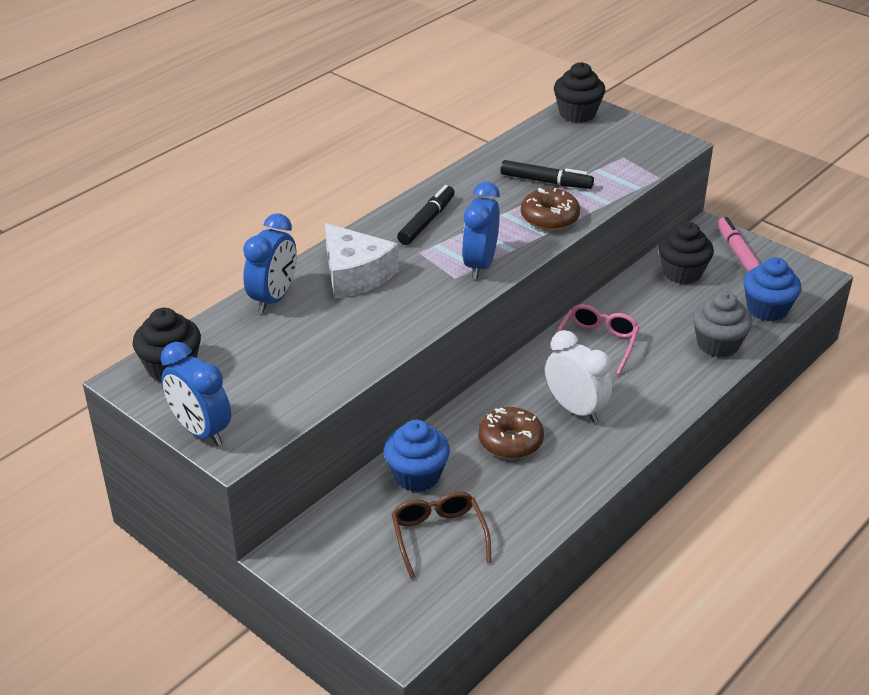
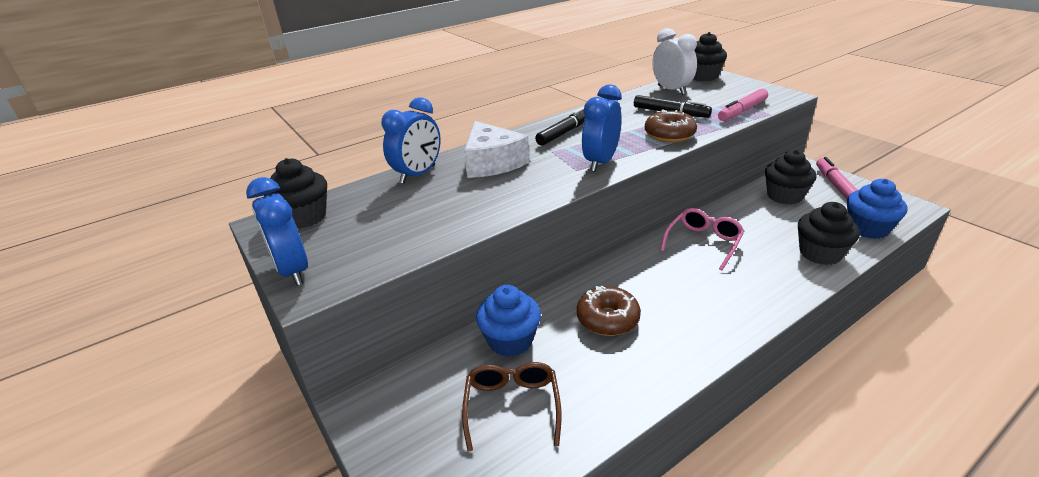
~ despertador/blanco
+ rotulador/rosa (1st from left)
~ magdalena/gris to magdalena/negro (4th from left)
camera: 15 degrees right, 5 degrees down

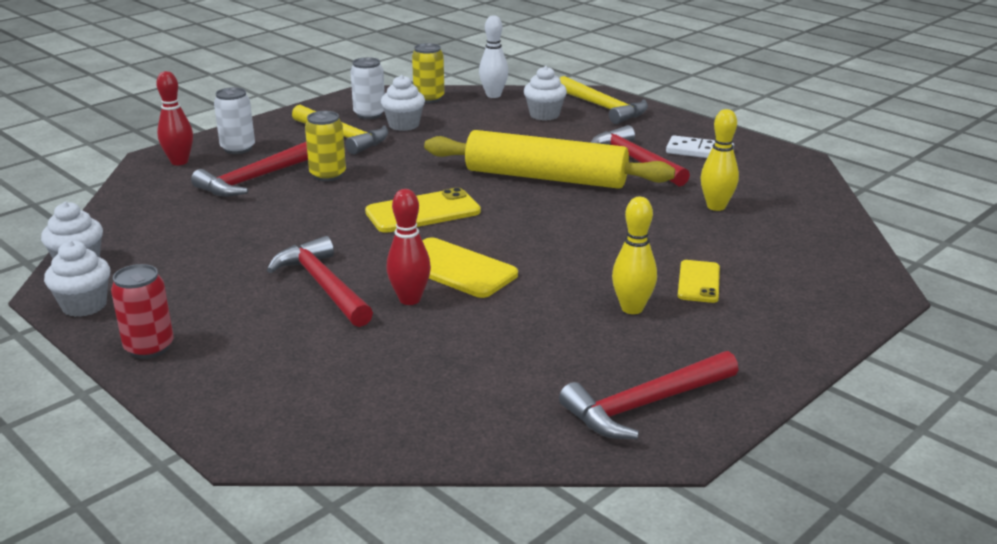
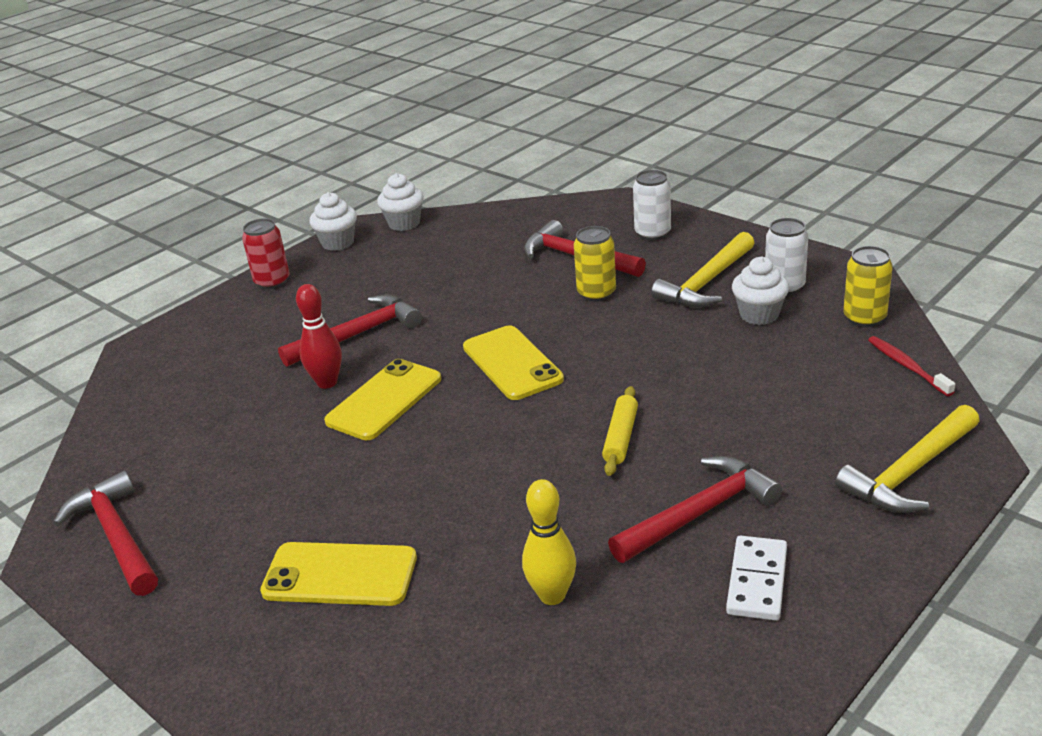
~ móvil/amarillo (3rd from left in the first image) x1.61
~ rodillo/amarillo x0.42
~ bolo/blanco to cepillo de dientes/rojo
- bolo/rojo (1st from left)
- magdalena/blanco (4th from left)
- bolo/amarillo (1st from left)
camera: 90 degrees right, 5 degrees up

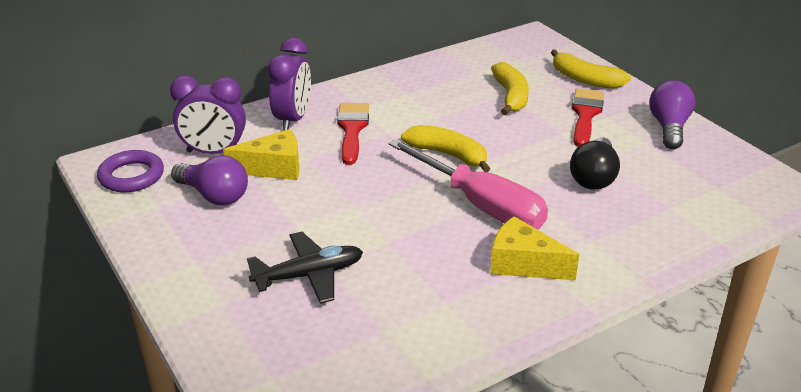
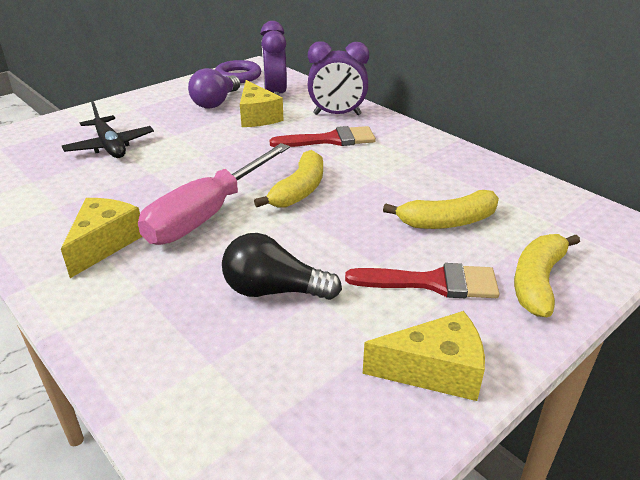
~ bombilla/morado (2nd from left) to queso/amarillo (3rd from left)
camera: 80 degrees right, 0 degrees up

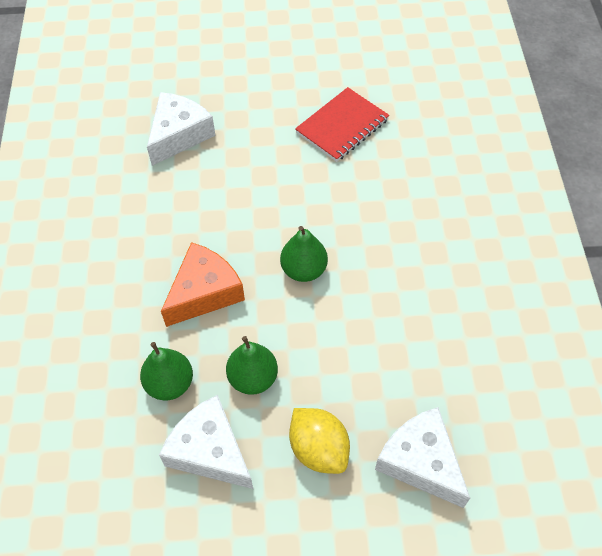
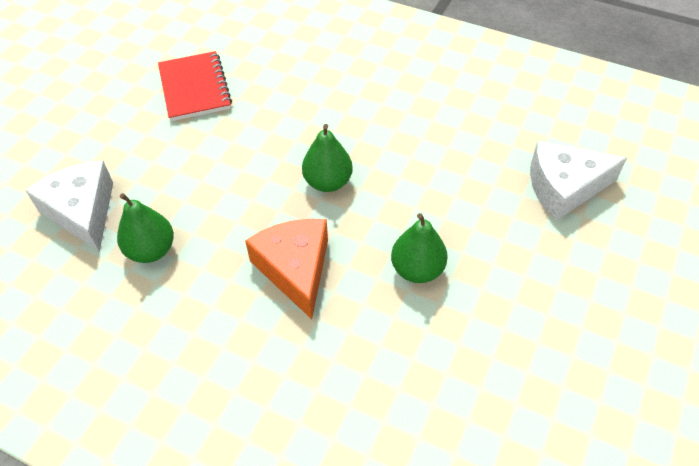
~ pera/verde (1st from left)
- queso/blanco (2nd from left)
- limón/amarillo
camera: 60 degrees left, 5 degrees down

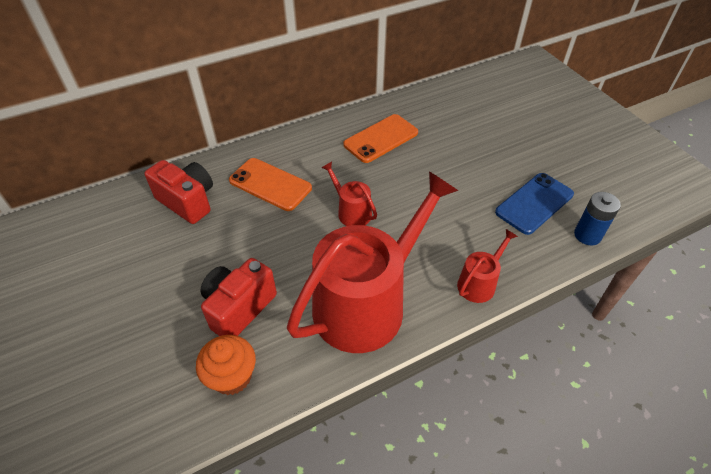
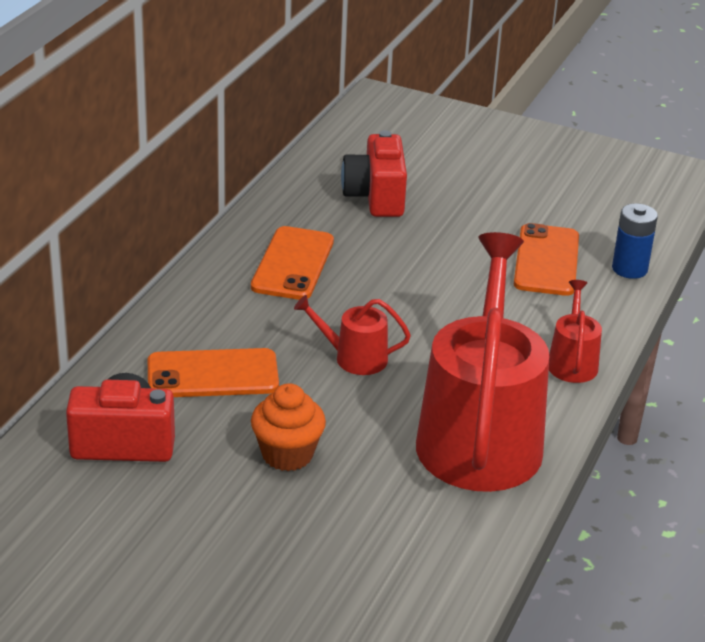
~ magdalena/naranja
~ cámara/rojo (2nd from left)
~ móvil/azul to móvil/naranja (3rd from left)
camera: 40 degrees left, 15 degrees down

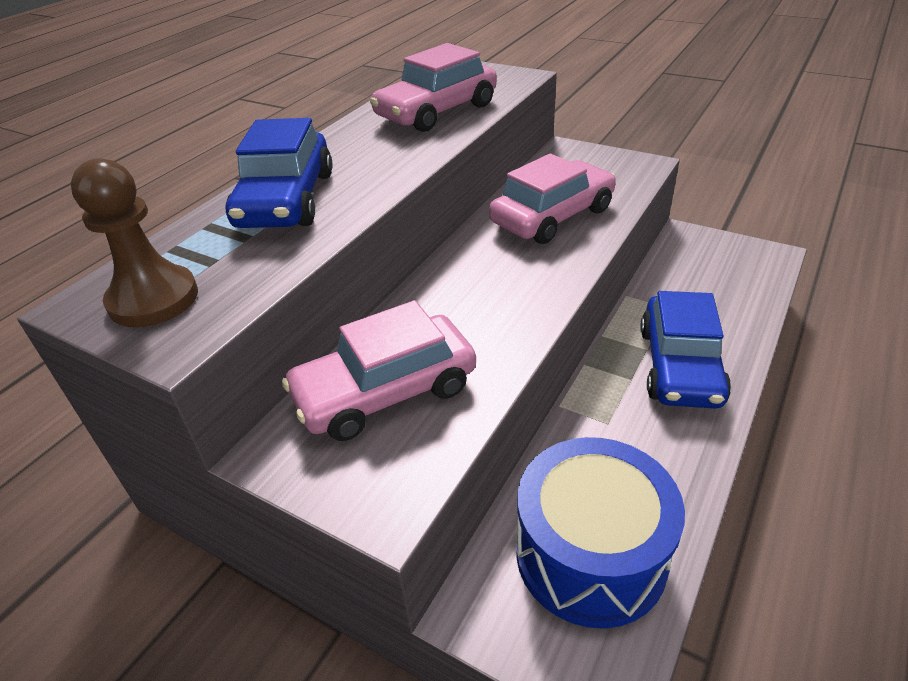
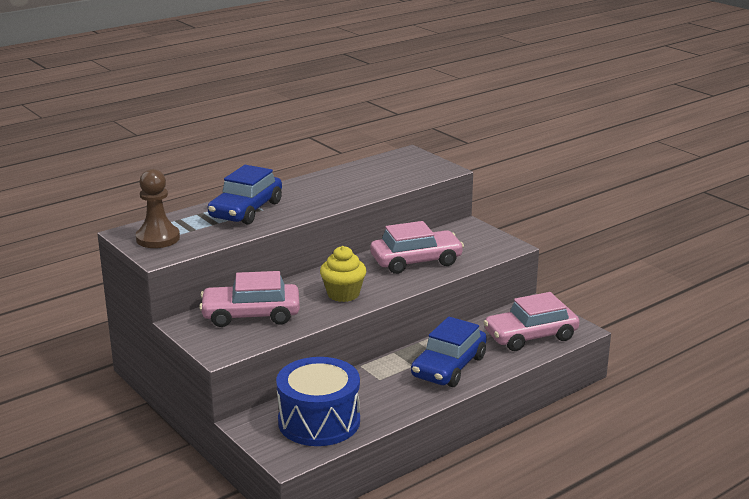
+ magdalena/amarillo
~ coche/rosa (2nd from left in the first image) to coche/rosa (3rd from left)
camera: 20 degrees right, 15 degrees down

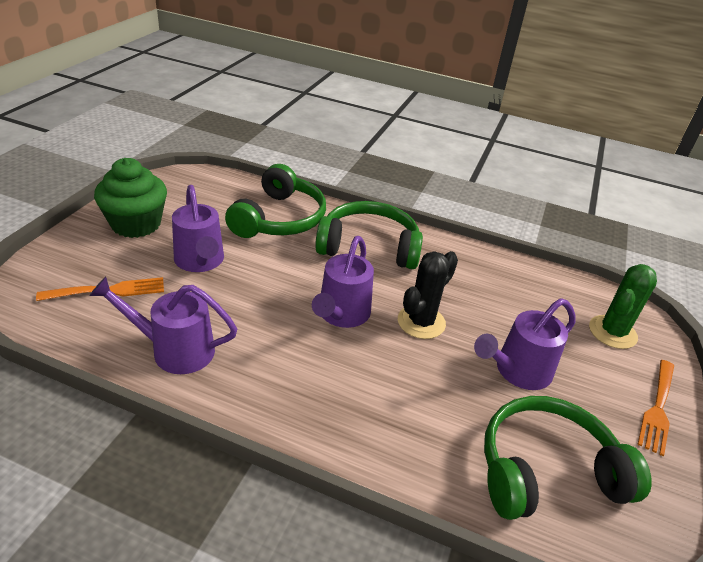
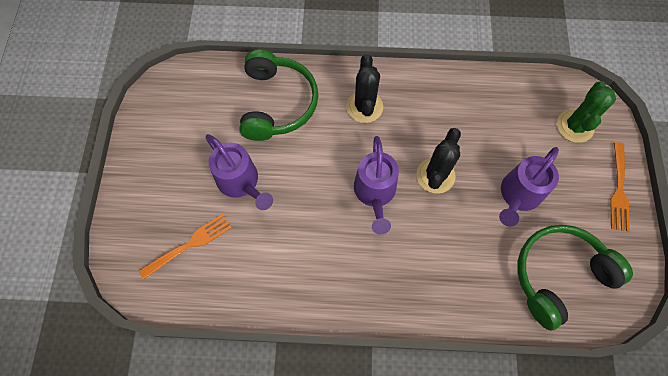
~ auriculares/verde (2nd from left) to cactus/negro (1st from left)
- regadera/morado (1st from left)
- magdalena/verde
camera: 15 degrees left, 30 degrees up

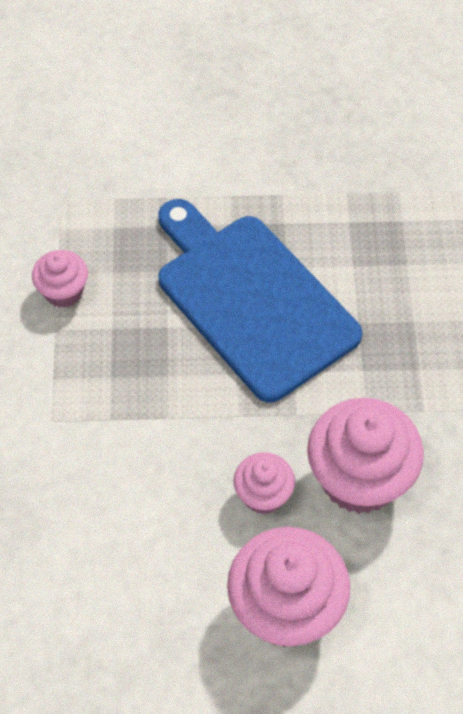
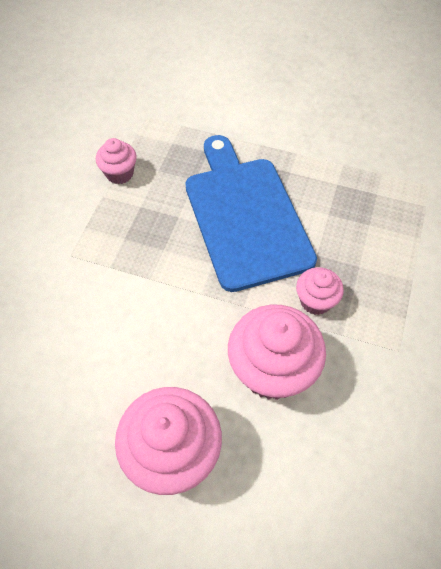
~ magdalena/rosa (2nd from left in the first image) to magdalena/rosa (4th from left)
camera: 20 degrees right, 0 degrees up

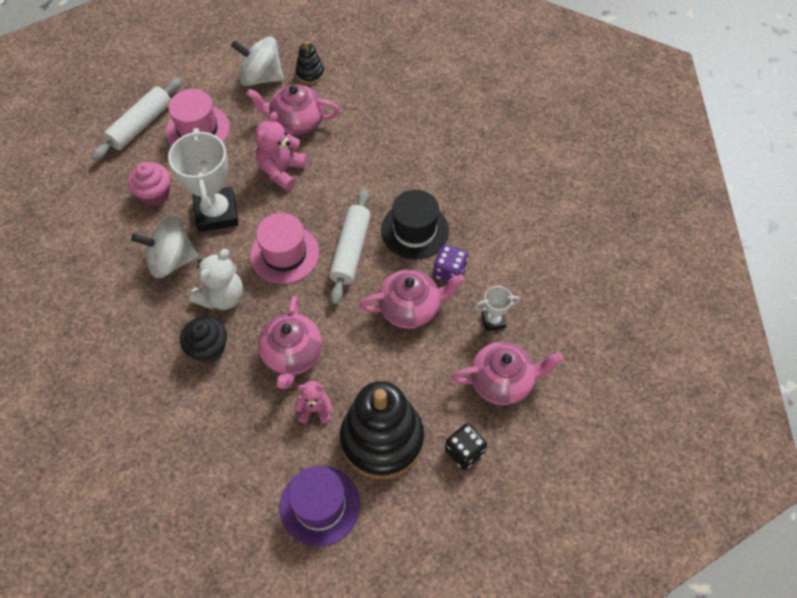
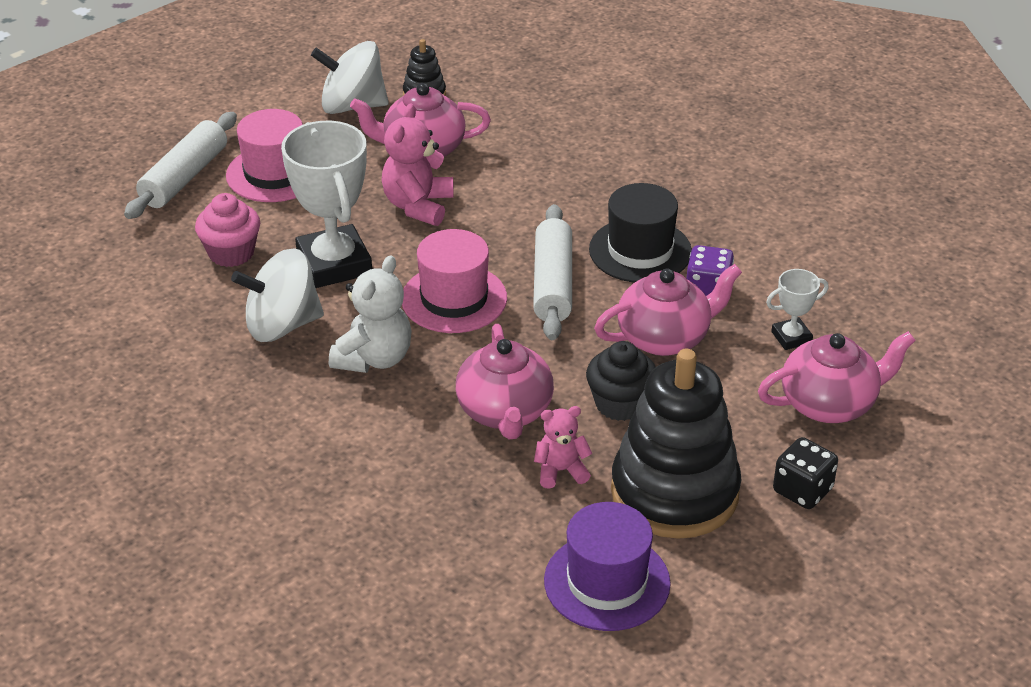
~ magdalena/negro
camera: 10 degrees left, 20 degrees down

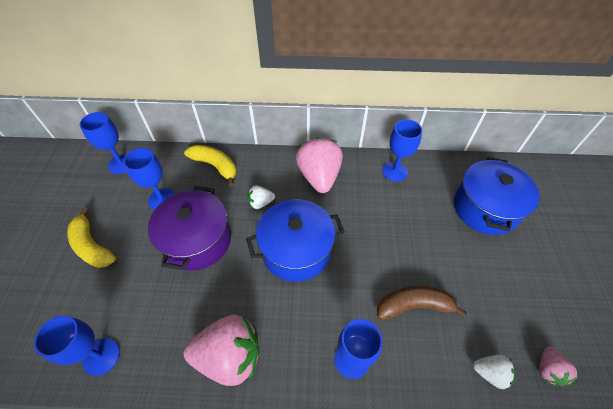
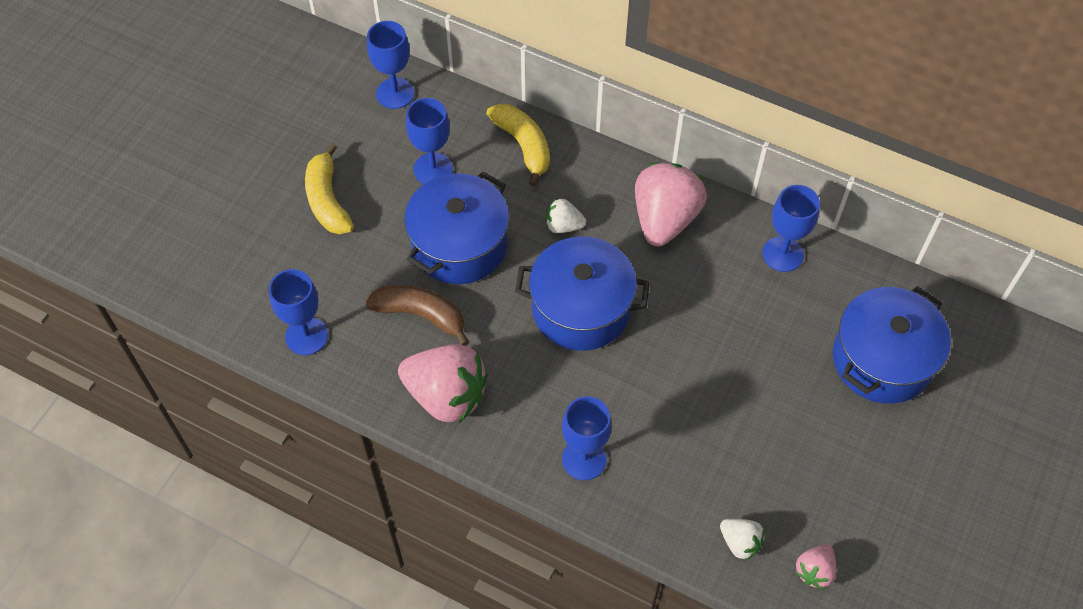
~ plátano/marrón
~ olla/morado to olla/azul (1st from left)
camera: 25 degrees right, 5 degrees up

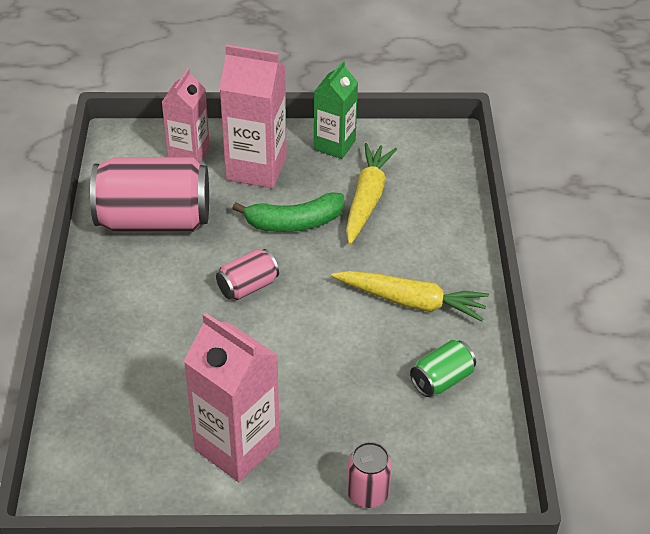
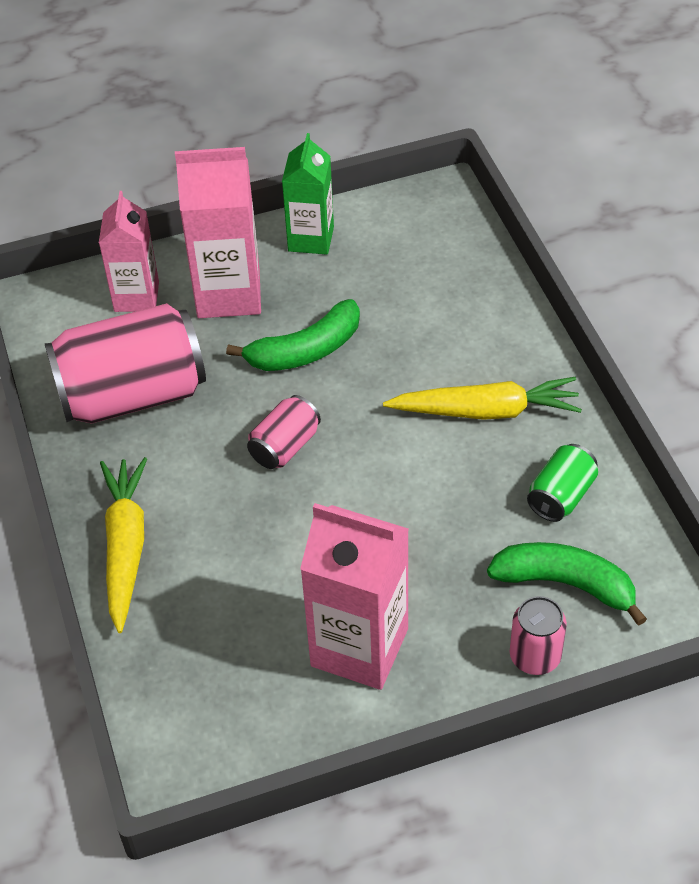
~ zanahoria/amarillo (1st from left)
+ plátano/verde (2nd from left)
camera: 15 degrees left, 5 degrees up

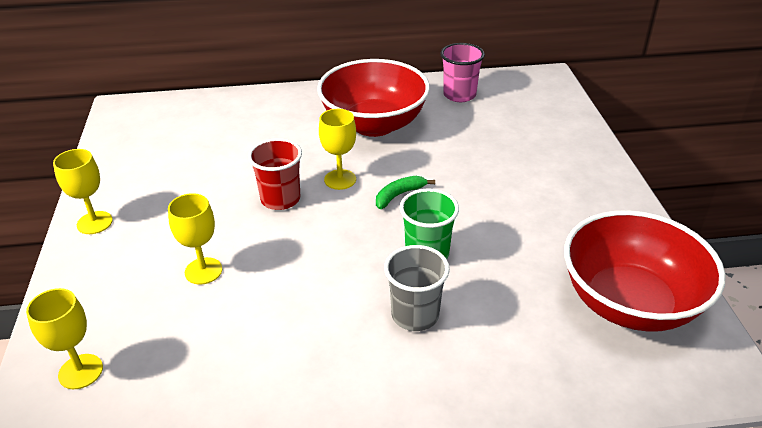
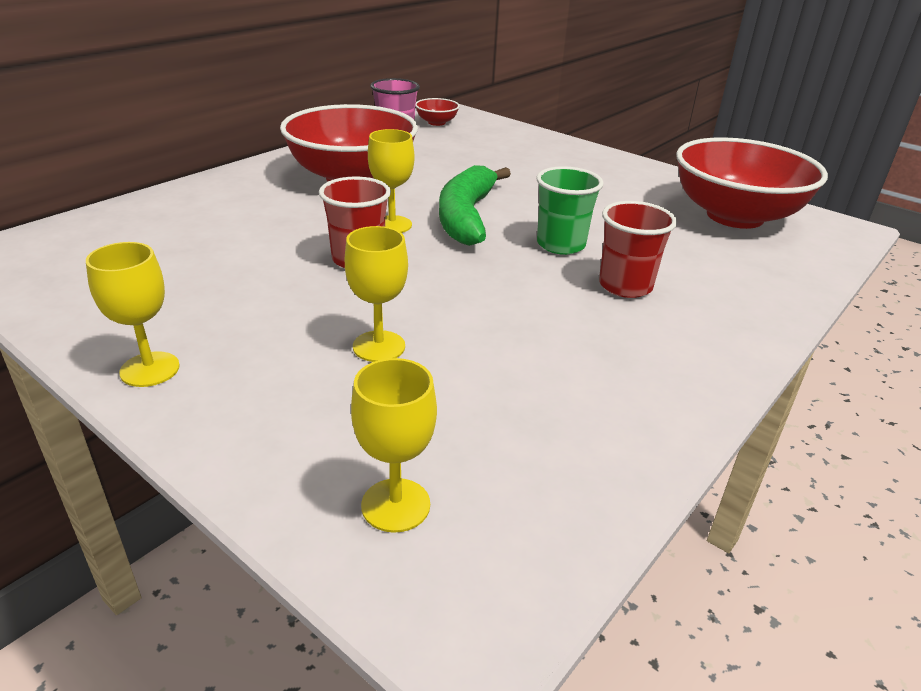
+ cuenco/rojo (2nd from left)
~ plátano/verde x2.06
~ vaso/gris to vaso/rojo (2nd from left)
camera: 45 degrees left, 5 degrees down

